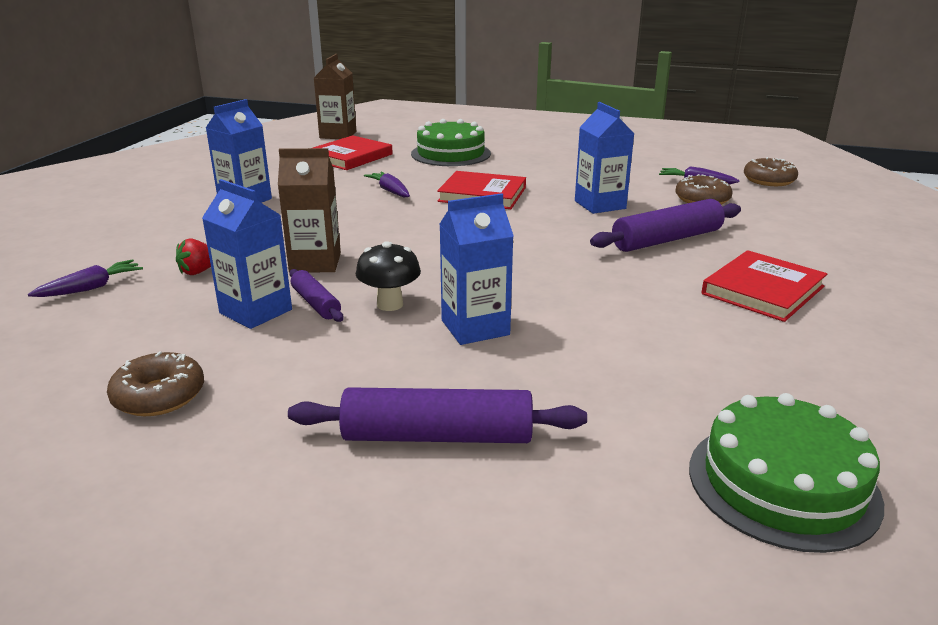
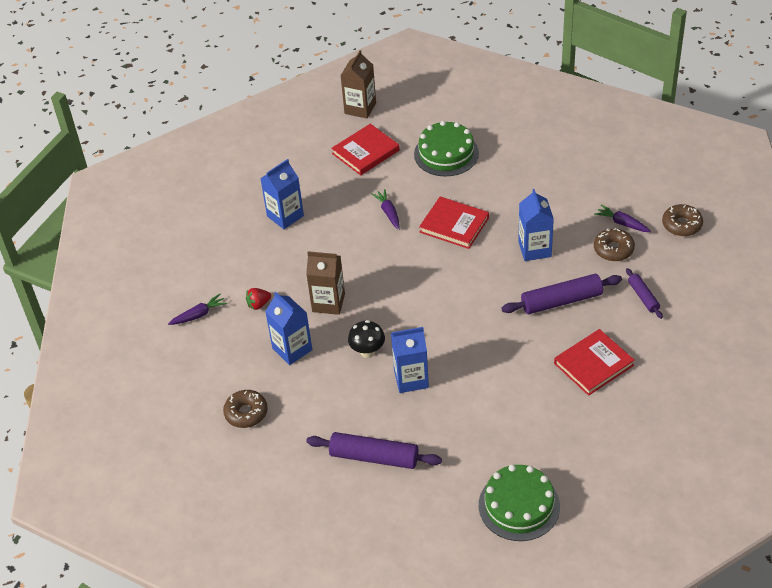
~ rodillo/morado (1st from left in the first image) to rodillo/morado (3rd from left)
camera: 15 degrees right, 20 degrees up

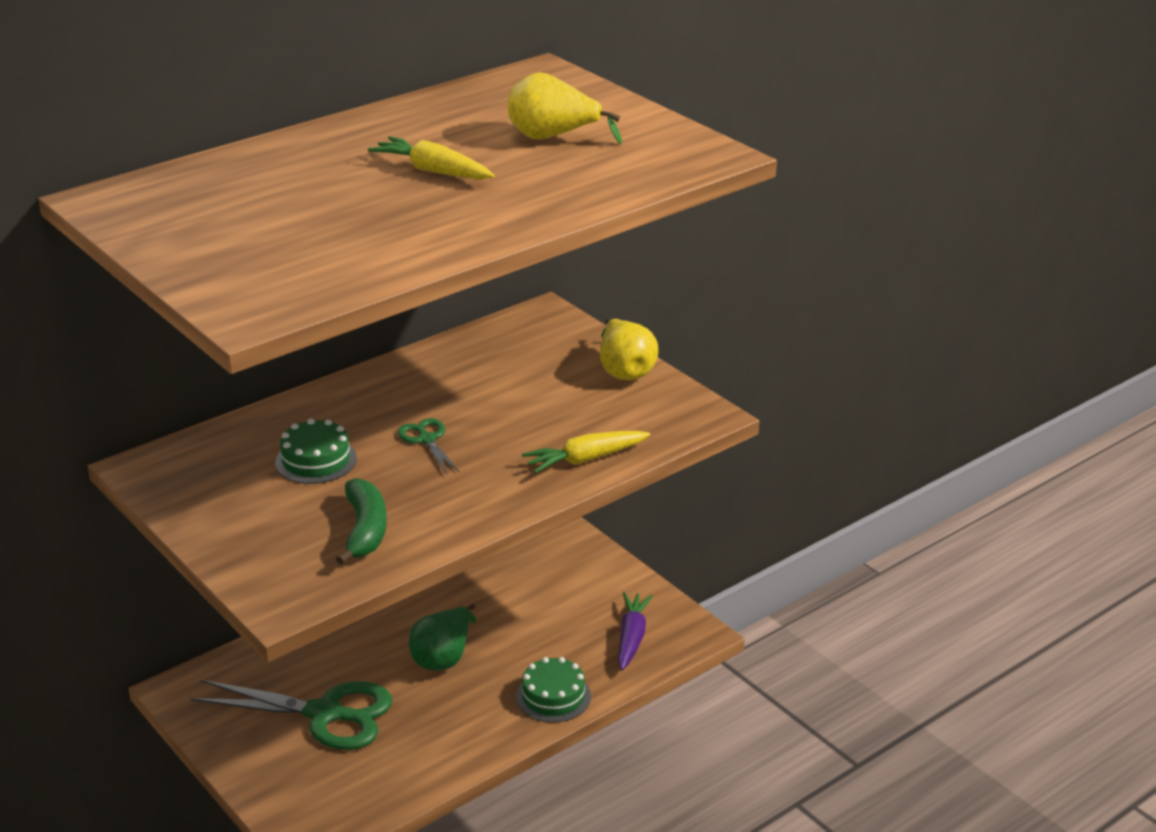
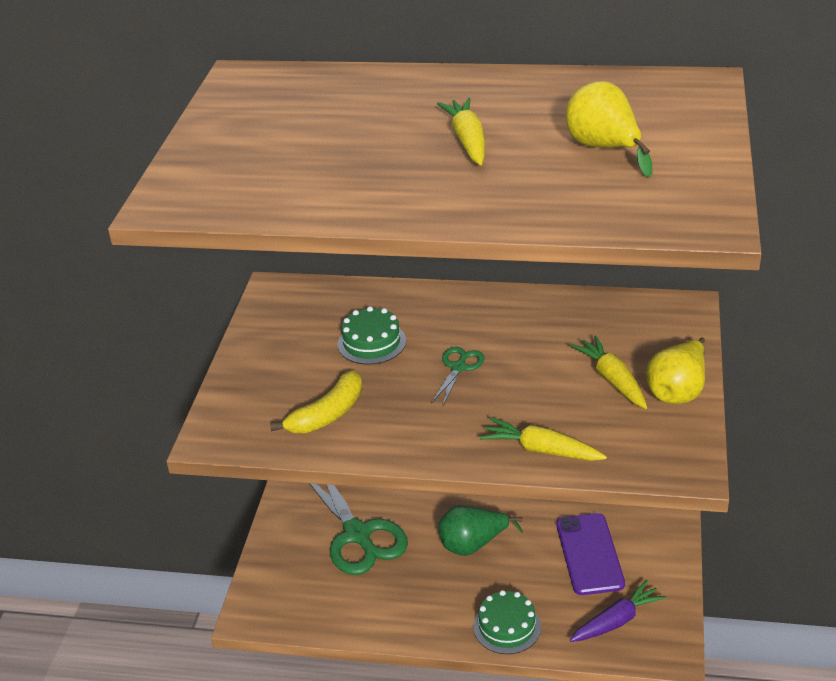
~ plátano/verde to plátano/amarillo
+ móvil/morado
+ zanahoria/amarillo (3rd from left)
camera: 50 degrees right, 5 degrees up

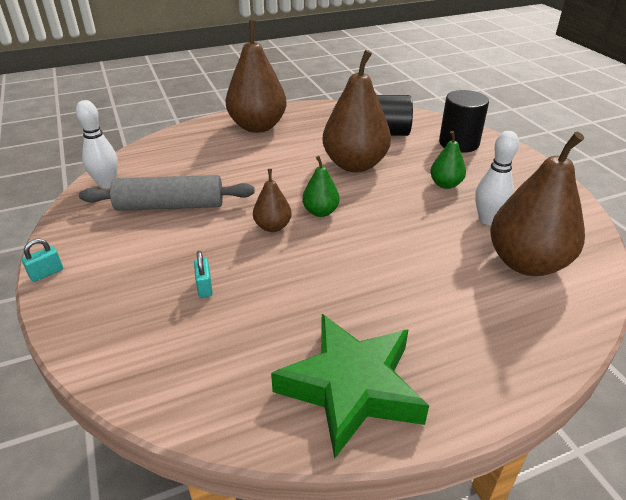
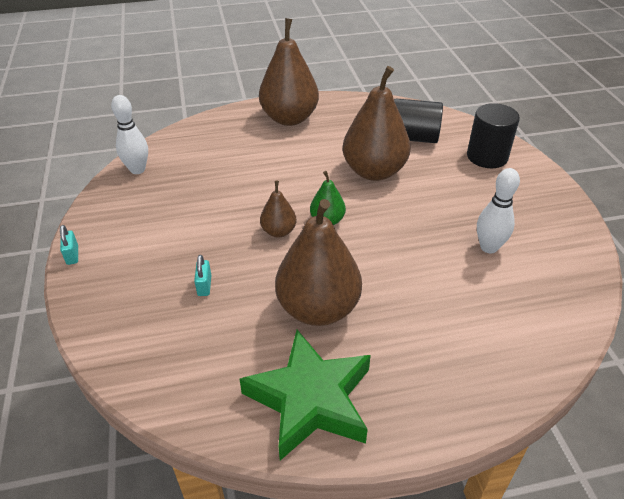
~ candado/turquesa (1st from left) 75 degrees counterclockwise
~ pera/marrón (4th from left in the first image) to pera/marrón (3rd from left)
- rodillo/gris
- pera/verde (2nd from left)
camera: 10 degrees right, 5 degrees up

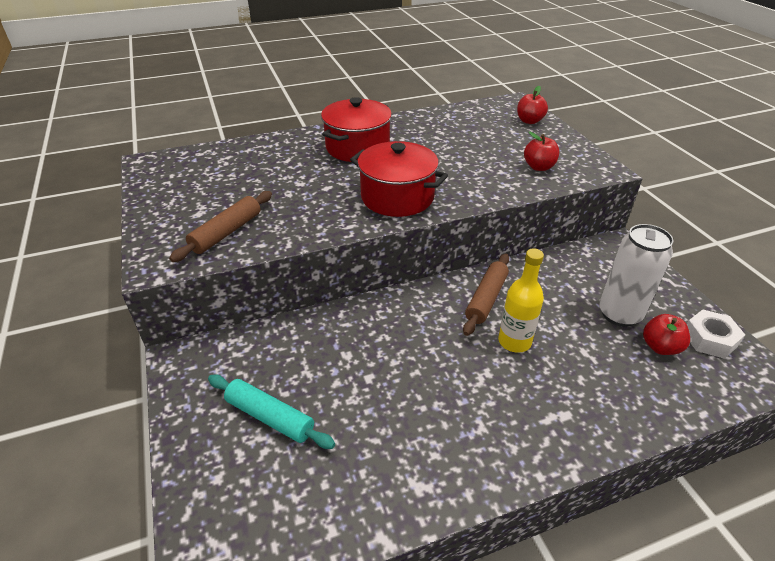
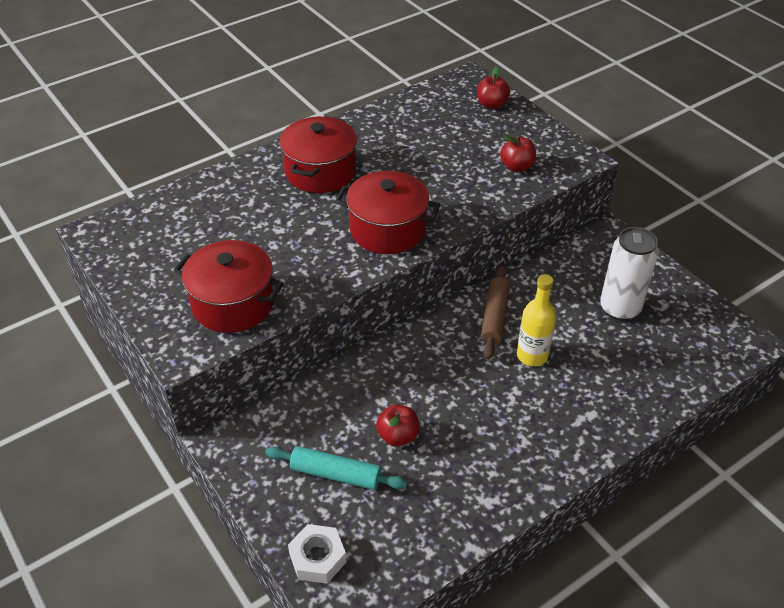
~ rodillo/marrón (1st from left) to olla/rojo (1st from left)
~ tuerca/blanco
~ manzana/rojo (3rd from left in the first image) to manzana/rojo (1st from left)
camera: 15 degrees left, 5 degrees up

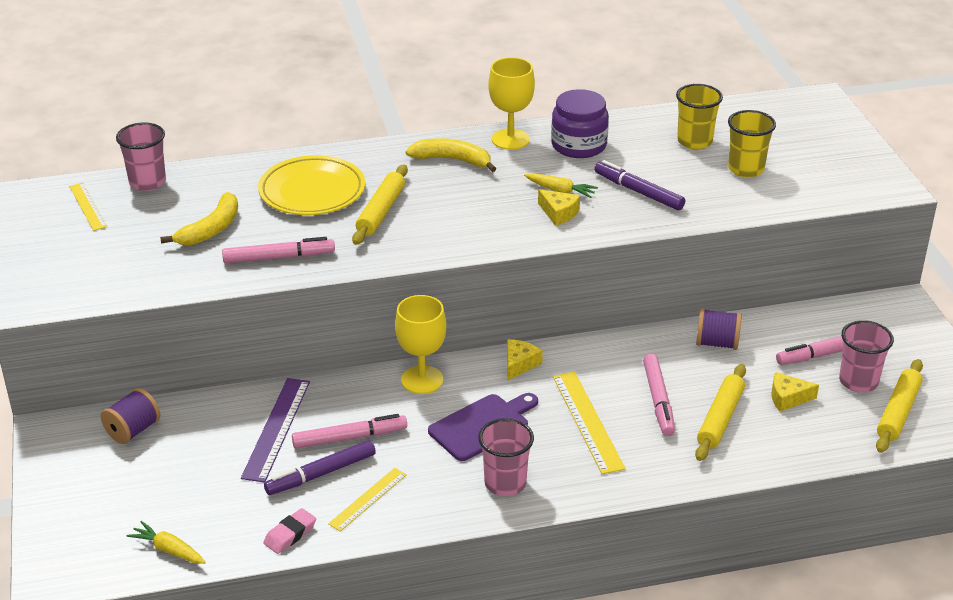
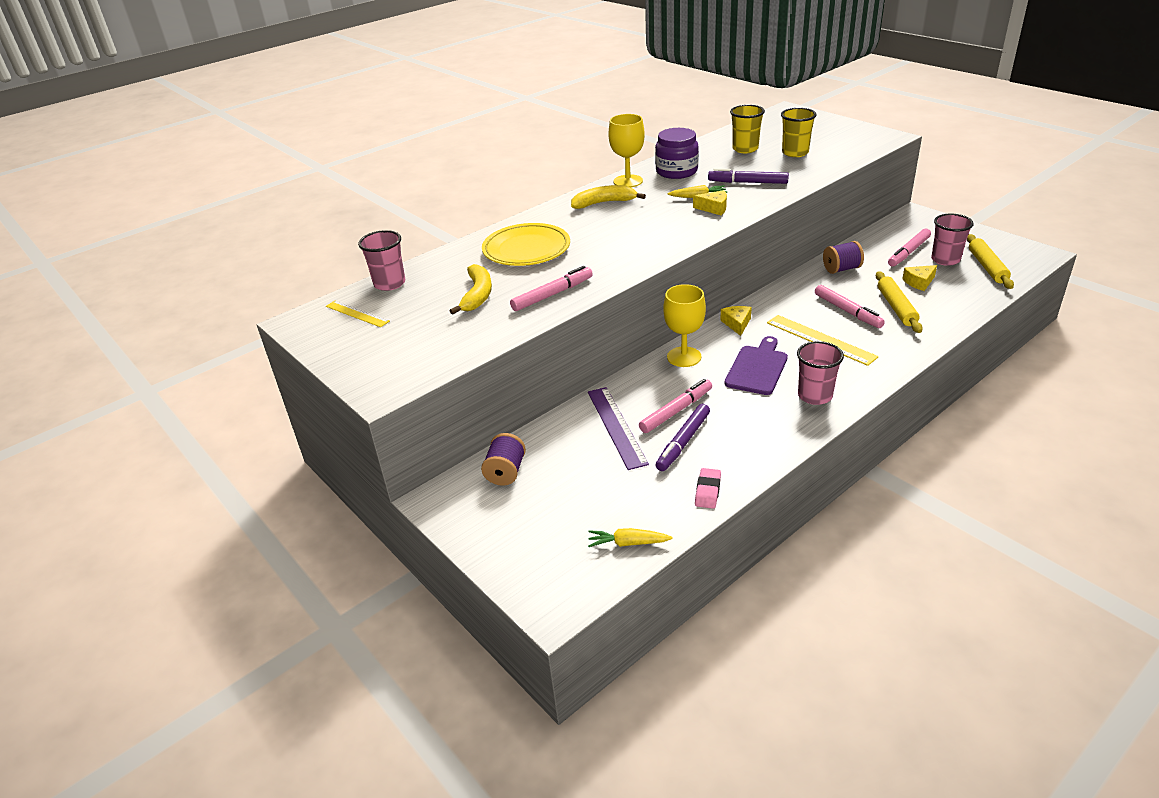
- regla/amarillo (2nd from left)
- rodillo/amarillo (1st from left)
camera: 25 degrees left, 0 degrees up

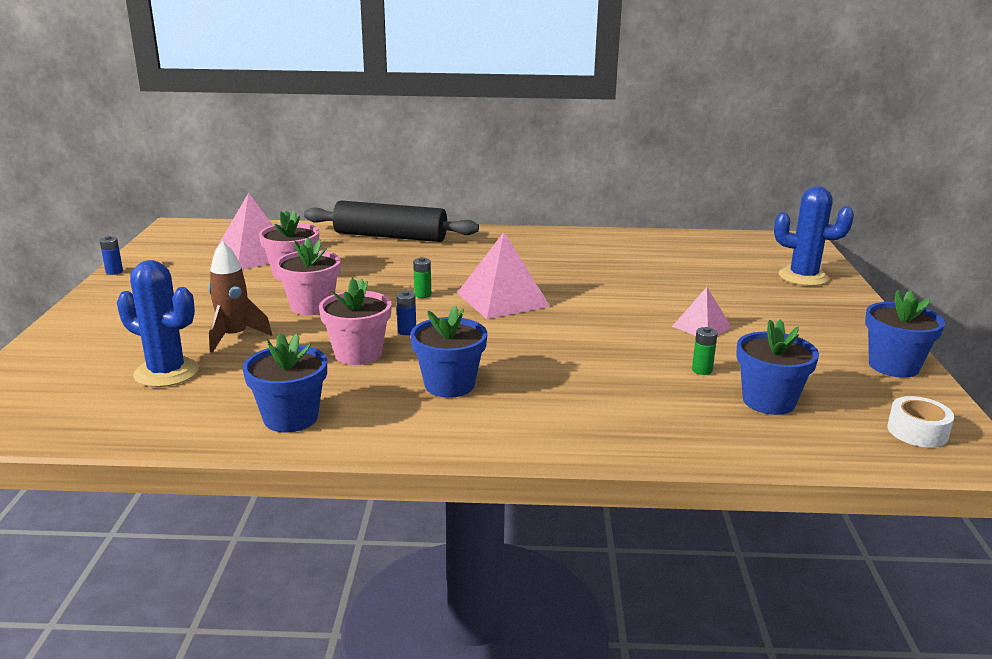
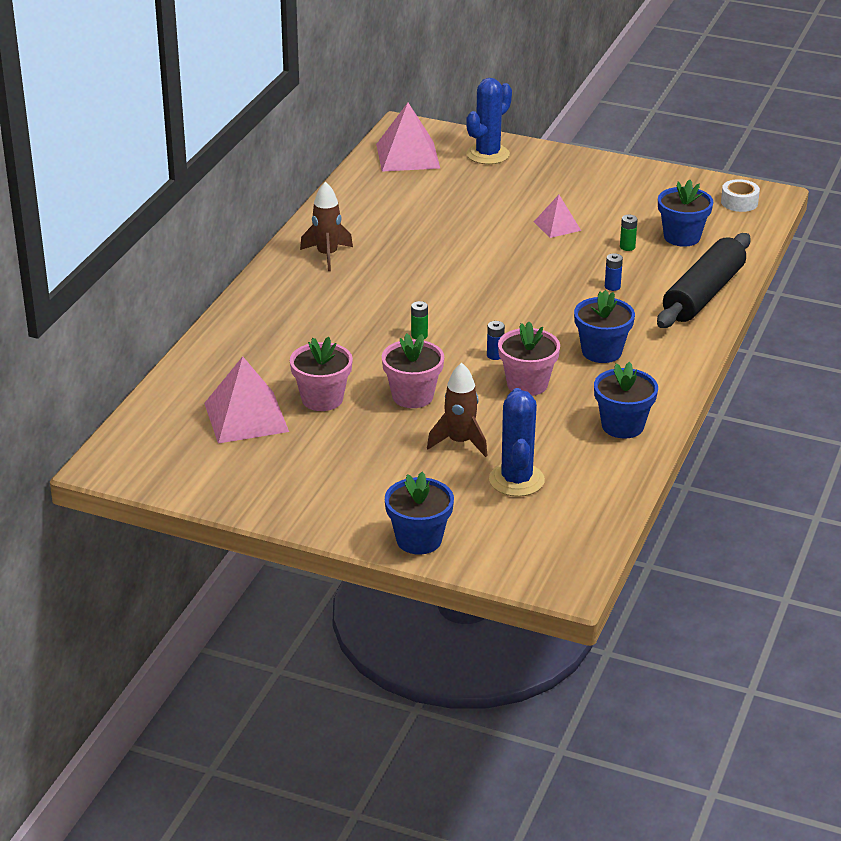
+ cohete/marrón (1st from left)
~ pirámide/rosa (2nd from left)
~ maceta/azul (4th from left in the first image) to maceta/azul (1st from left)
~ cactus/azul (1st from left in the first image) 45 degrees counterclockwise
~ pila/azul (1st from left in the first image) to pila/azul (2nd from left)
~ rodillo/negro
camera: 70 degrees left, 10 degrees up

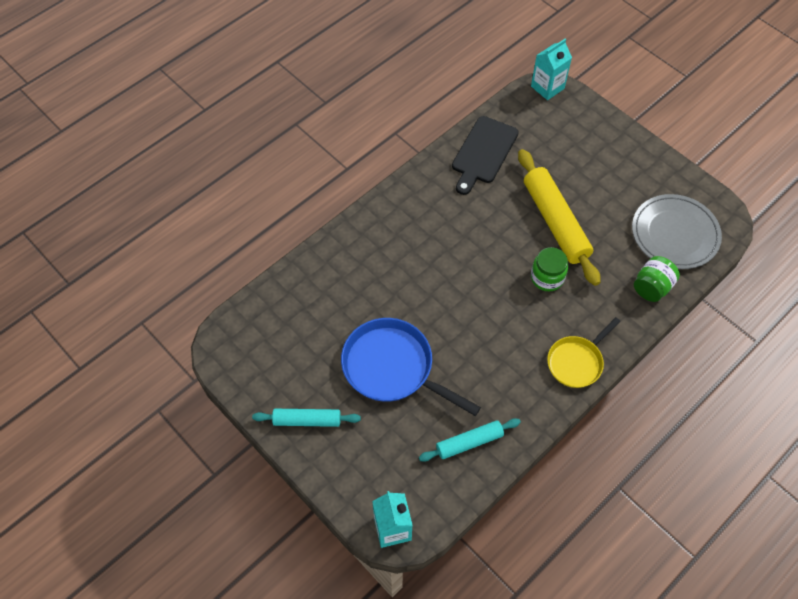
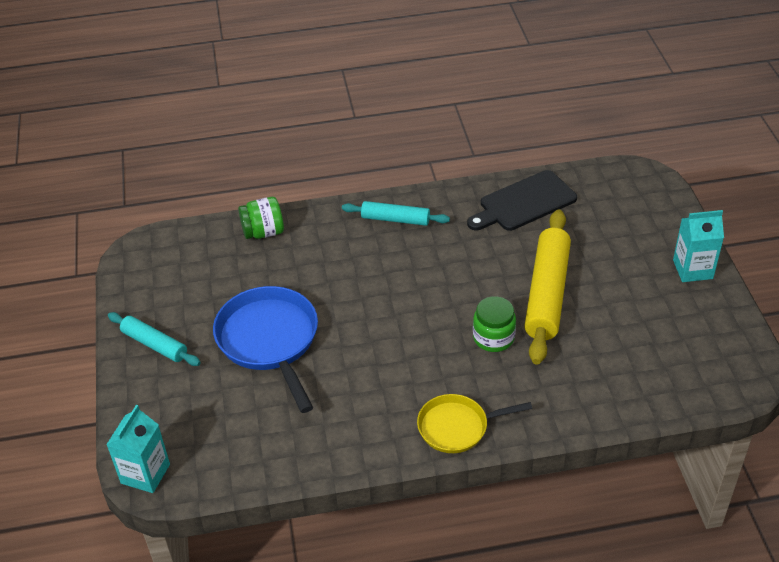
~ tarro/verde (2nd from left in the first image) to tarro/verde (1st from left)
~ rodillo/turquesa (2nd from left)
~ cartón de leche/turquesa (2nd from left)
- plato/gris
camera: 35 degrees right, 15 degrees down

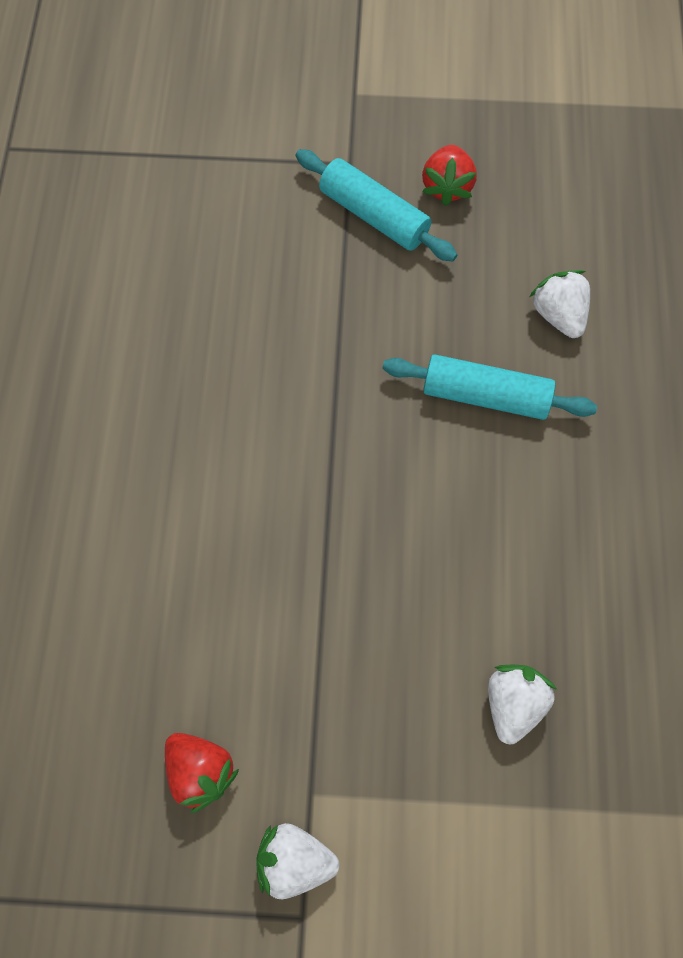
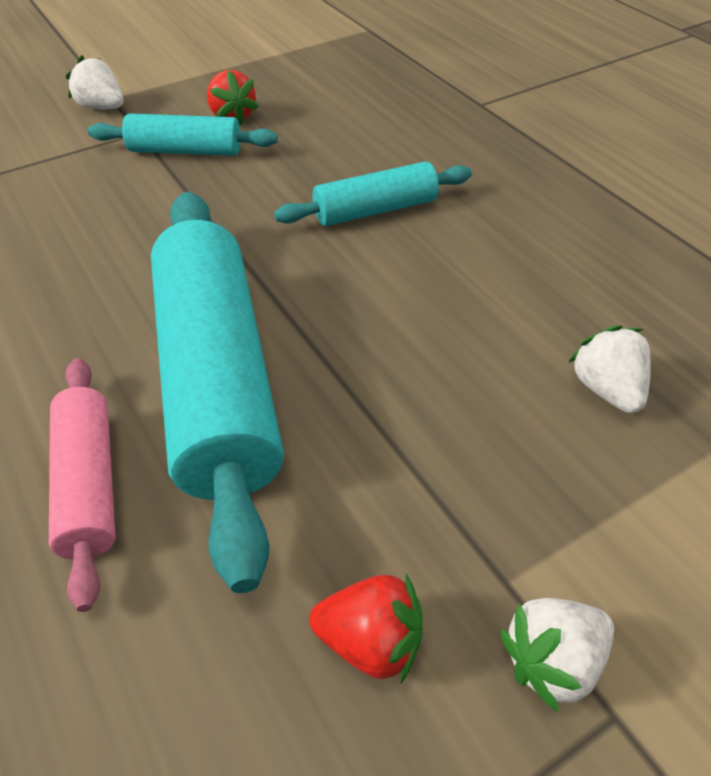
+ rodillo/rosa
~ fresa/blanco (3rd from left in the first image) to fresa/blanco (1st from left)
+ rodillo/turquesa (2nd from left)
camera: 35 degrees left, 20 degrees down

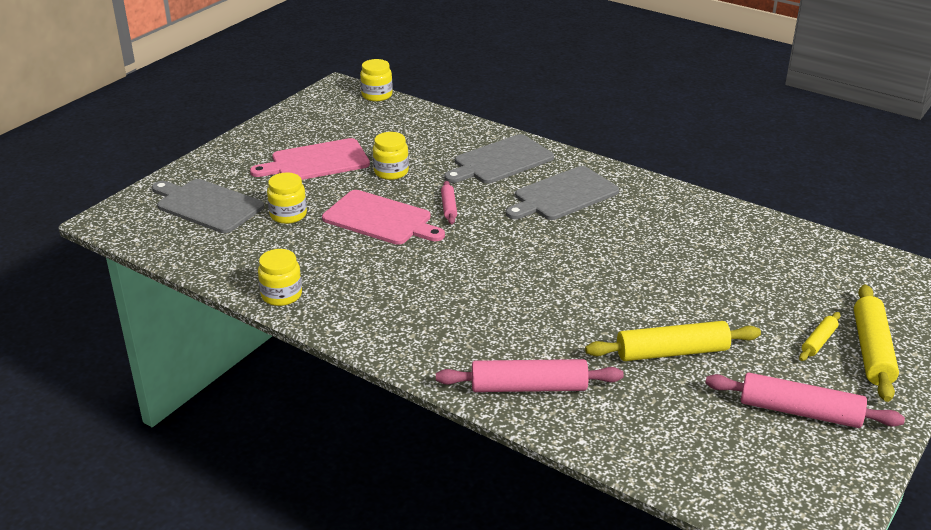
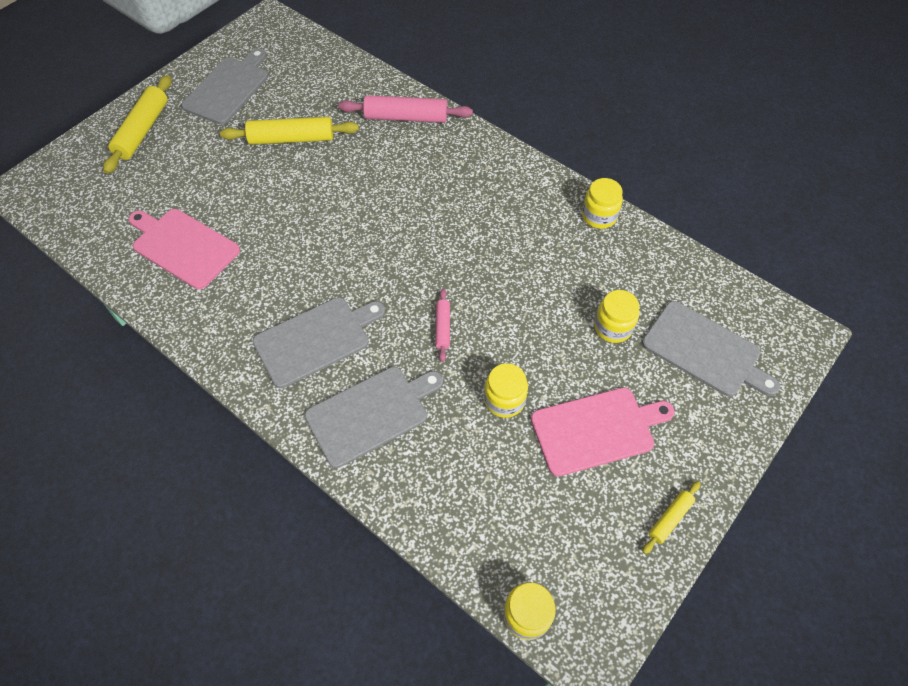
~ tabla de cortar/rosa (2nd from left in the first image) to tabla de cortar/rosa (1st from left)
~ rodillo/rosa (3rd from left) to tabla de cortar/gris (1st from left)
~ rodillo/amarillo (2nd from left in the first image) to rodillo/amarillo (3rd from left)
camera: 175 degrees left, 25 degrees up

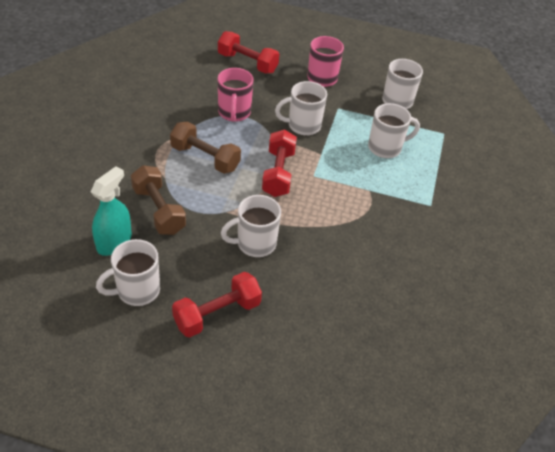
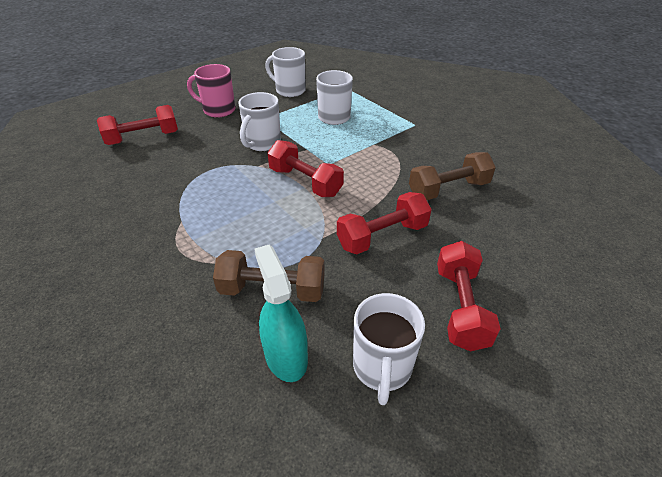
~ taza/blanco (2nd from left) to mancuerna/rojo (3rd from left)
~ mancuerna/marrón (2nd from left)
- taza/rosa (1st from left)
camera: 50 degrees left, 5 degrees down

